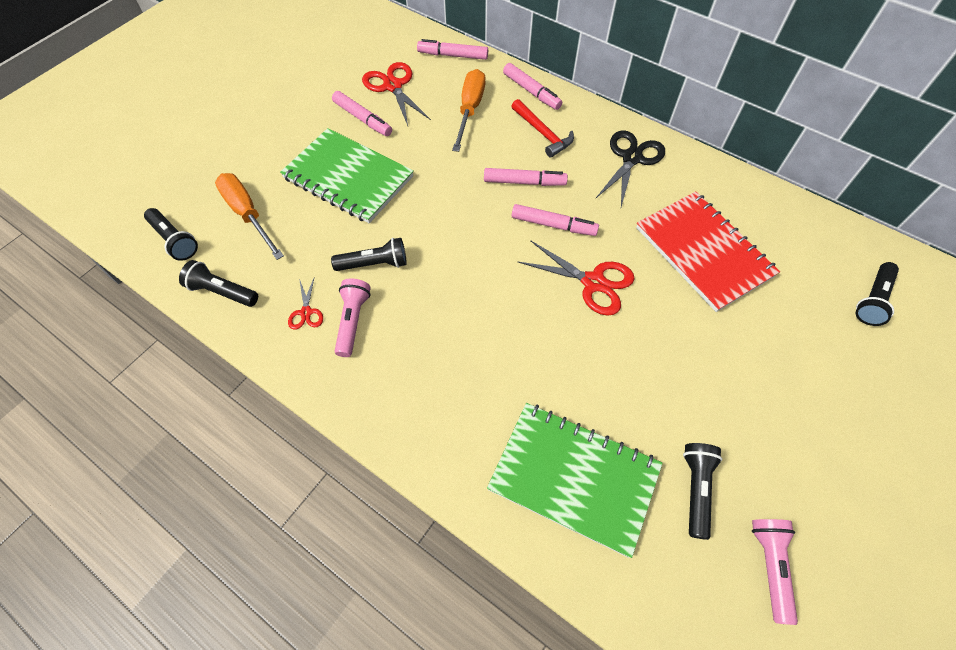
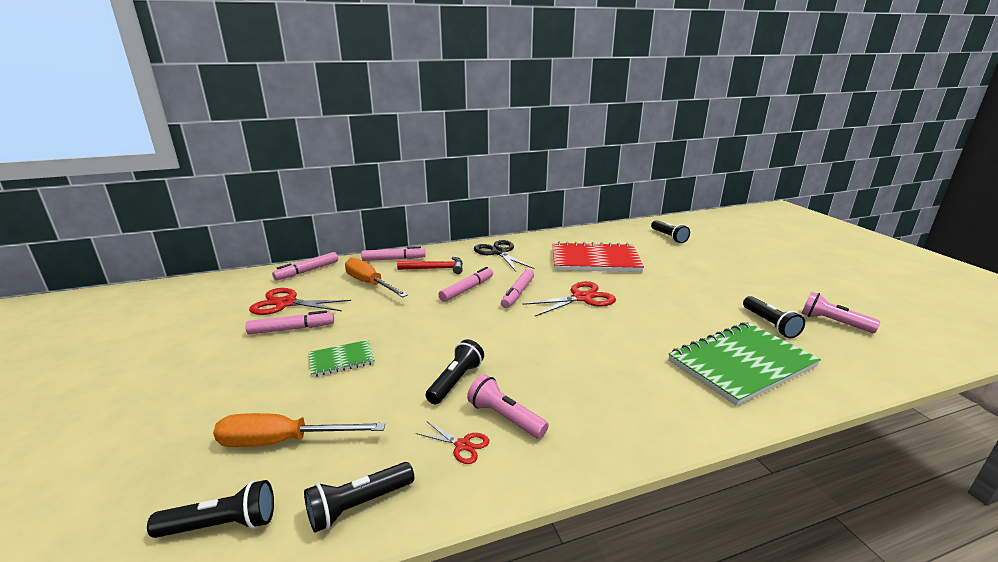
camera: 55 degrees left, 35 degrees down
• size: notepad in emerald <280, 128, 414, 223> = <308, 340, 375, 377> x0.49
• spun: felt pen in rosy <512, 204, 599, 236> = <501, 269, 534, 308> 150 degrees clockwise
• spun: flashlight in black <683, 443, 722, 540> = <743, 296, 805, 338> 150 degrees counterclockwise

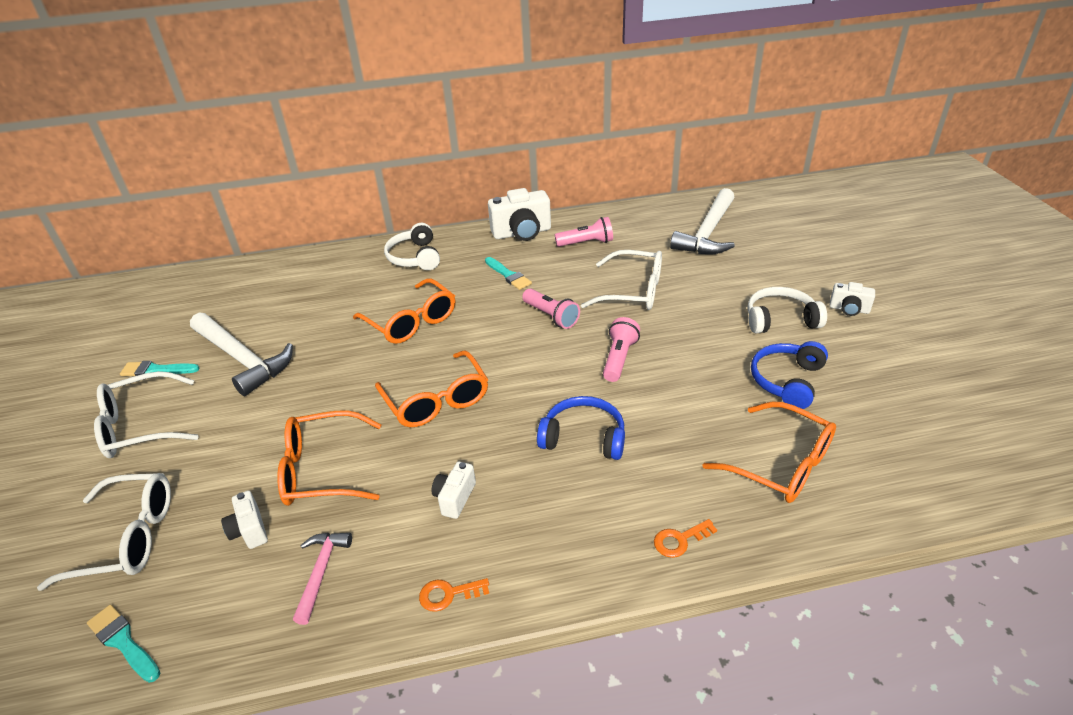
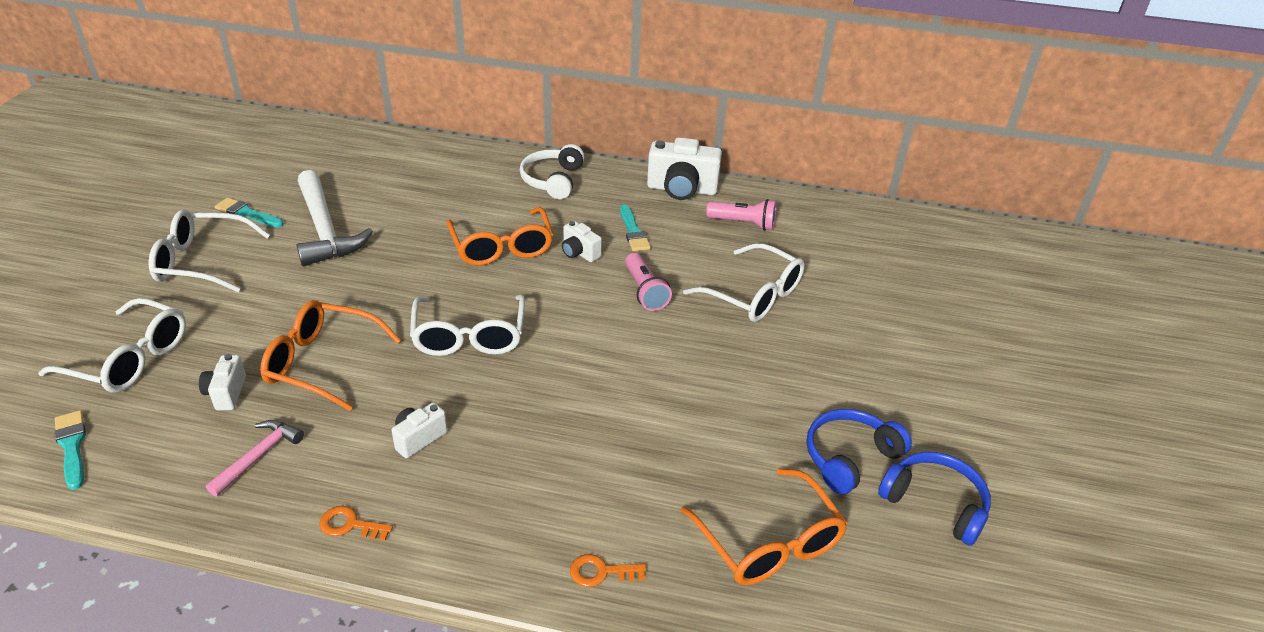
camera: 20 degrees right, 0 degrees up
• colour: glasses in orange <375, 350, 488, 427> to glasses in pure white <410, 295, 525, 356>
• relocated: headphones in cobalt <537, 396, 625, 460> to <878, 452, 991, 546>
• missing: flashlight in rosy <603, 317, 640, 382>
• missing: hammer in pure white <670, 188, 735, 254>
• missing: headphones in pure white <748, 287, 827, 333>
• relocated: camera in pure white <830, 282, 875, 316> to <562, 221, 602, 262>

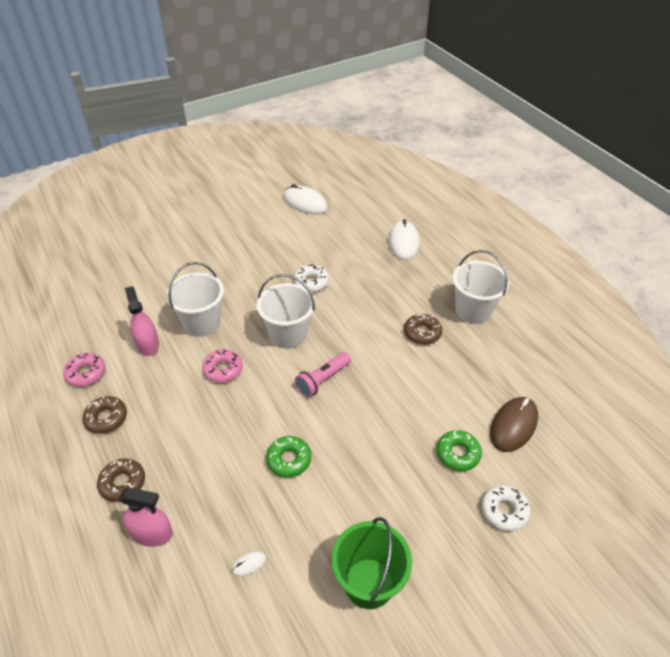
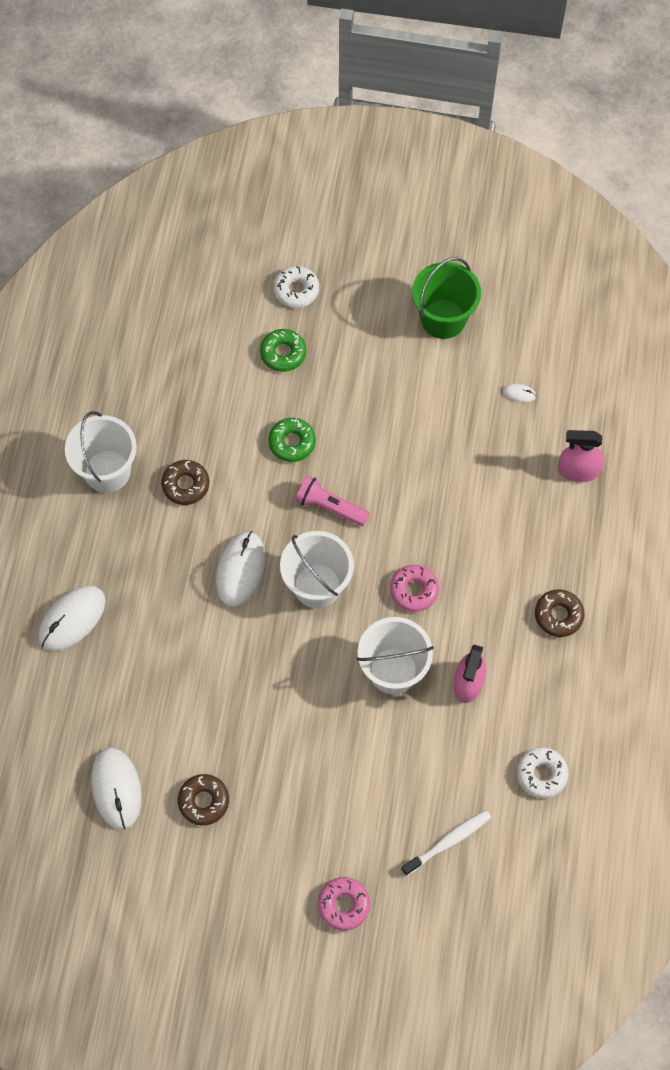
camera: 140 degrees left, 20 degrees up
• relocated: donut in rosy <63, 353, 105, 387> to <318, 877, 370, 931>
• relocated: donut in russet <97, 458, 145, 502> to <178, 774, 229, 826>
• spun: spray bottle in rosy <119, 487, 173, 547> = <558, 430, 604, 482> 45 degrees counterclockwise
• relocated: donut in emerald <266, 436, 311, 477> to <268, 418, 316, 462>
• relocated: donut in pure white <294, 264, 329, 292> to <517, 747, 569, 798>
• spun: flashlight in rosy <295, 352, 351, 397> = <295, 475, 370, 526> 150 degrees counterclockwise
• missing: mouse in russet <490, 397, 538, 452>
• appeared: mouse in pure white <216, 531, 266, 606>
• appeared: toothbrush in pure white <401, 810, 491, 876>

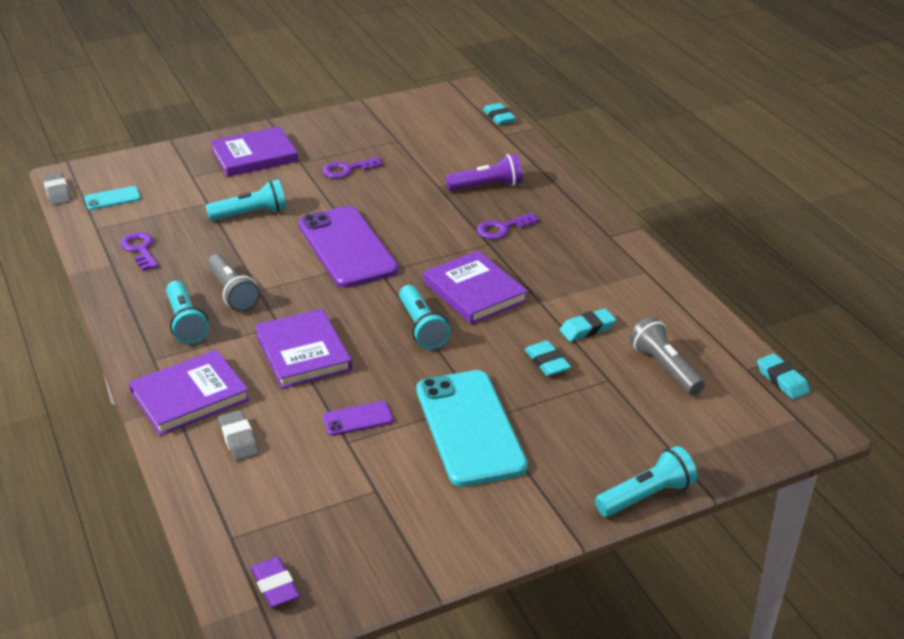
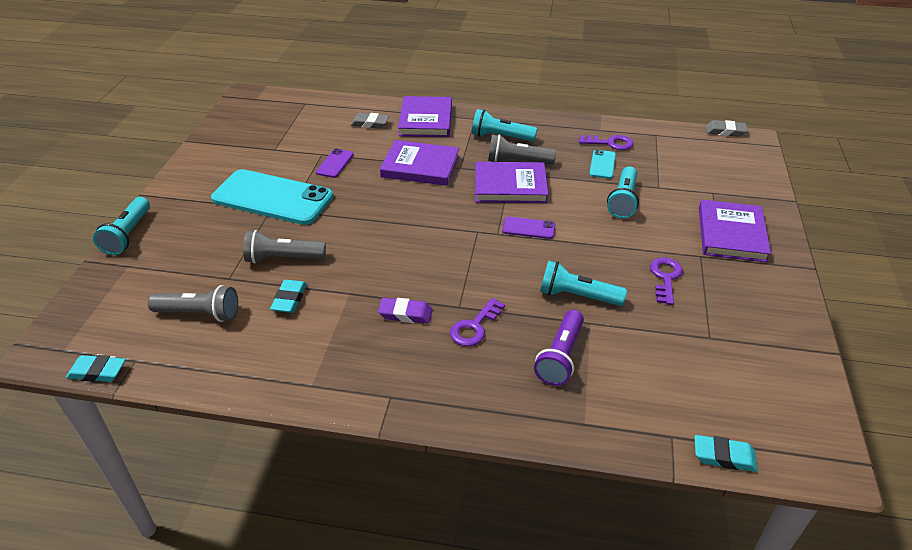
camera: 125 degrees right, 5 degrees up
• relocated: phone in turquoise <84, 186, 141, 210> to <589, 149, 616, 179>
• relocated: eraser in purple <251, 557, 300, 608> to <378, 298, 432, 323>
• size: phone in purple <298, 206, 398, 288> = <502, 217, 555, 239> x0.43
• relocated: flashlight in turquoise <399, 285, 451, 350> to <540, 260, 627, 306>
• relocated: hardback in purple <423, 251, 528, 324> to <475, 162, 548, 203>
• spun: door key in purple <477, 213, 539, 239> = <450, 298, 505, 346> 150 degrees counterclockwise
• exchanged: eraser in turquoise <525, 341, 571, 376> to flashlight in ash-grey <243, 230, 326, 263>

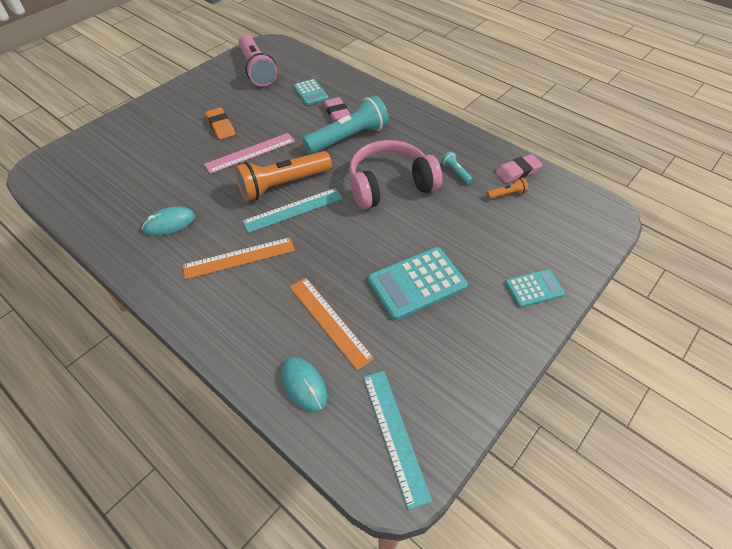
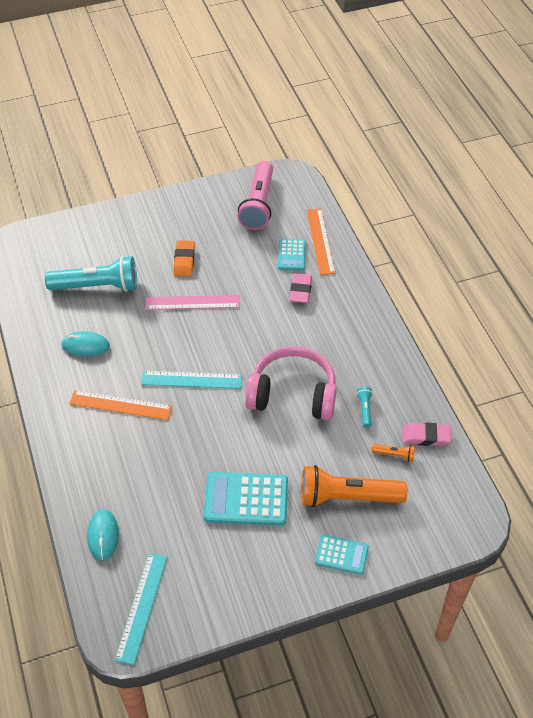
camera: 30 degrees right, 0 degrees up
• relocated: flashlight in orange <235, 151, 332, 201> to <301, 465, 407, 507>
• relocated: ruler in orange <290, 278, 374, 370> to <307, 209, 335, 275>
• relocated: flashlight in turquoise <303, 95, 389, 154> to <45, 256, 137, 292>

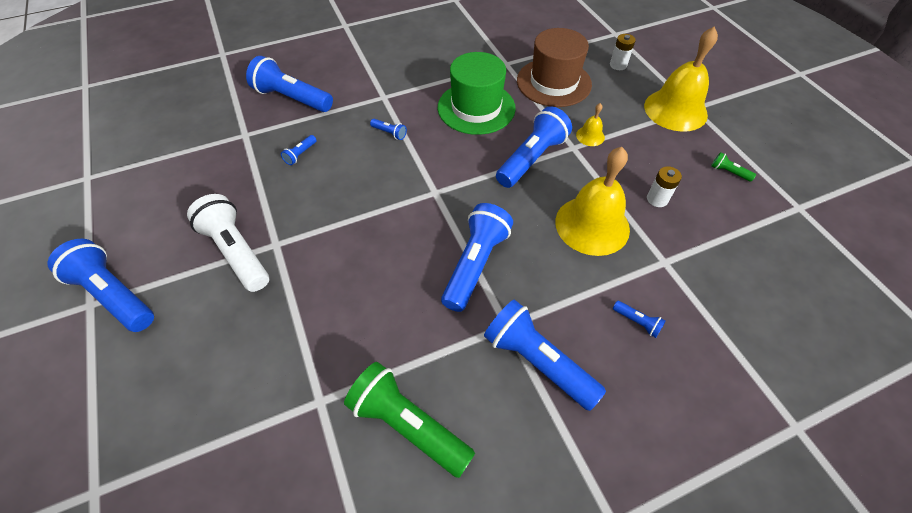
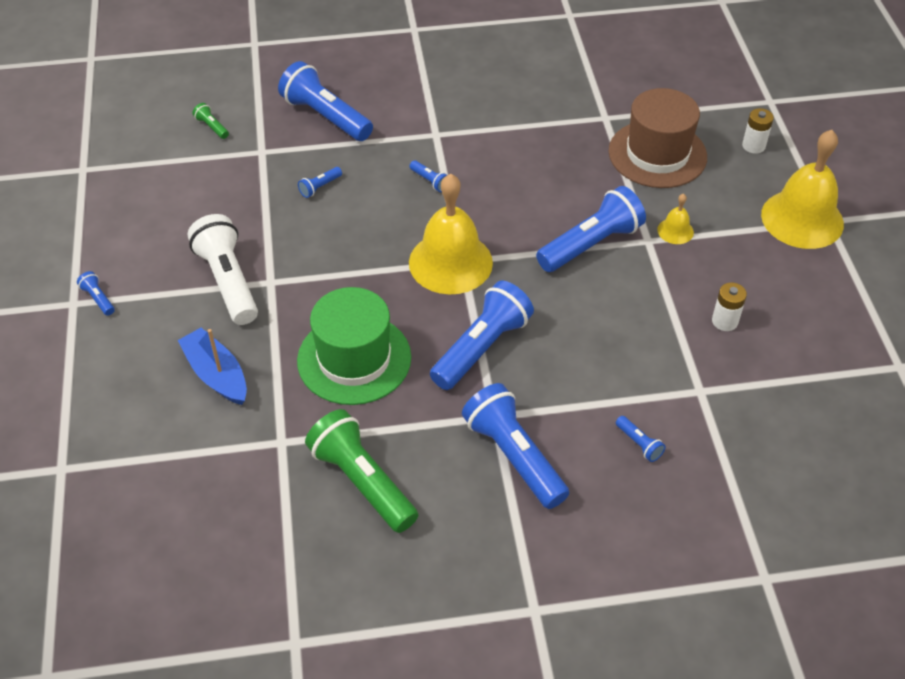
camera: 15 degrees right, 5 degrees down
• size: flashlight in cobalt <48, 239, 154, 332> = <77, 271, 115, 316> x0.42
• relocated: hat in emerald <438, 52, 516, 135> to <297, 287, 411, 405>
• relocated: school bell in golden <555, 147, 630, 256> to <409, 174, 493, 294>
• relocated: flashlight in emerald <711, 152, 756, 182> to <192, 103, 229, 139>
• appeared: sailboat in cobalt <178, 328, 247, 405>

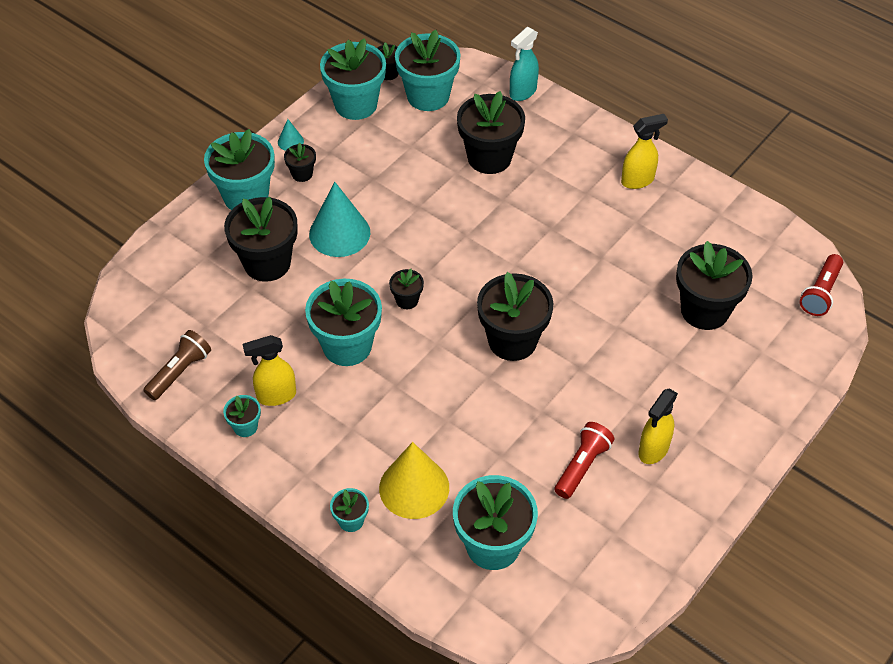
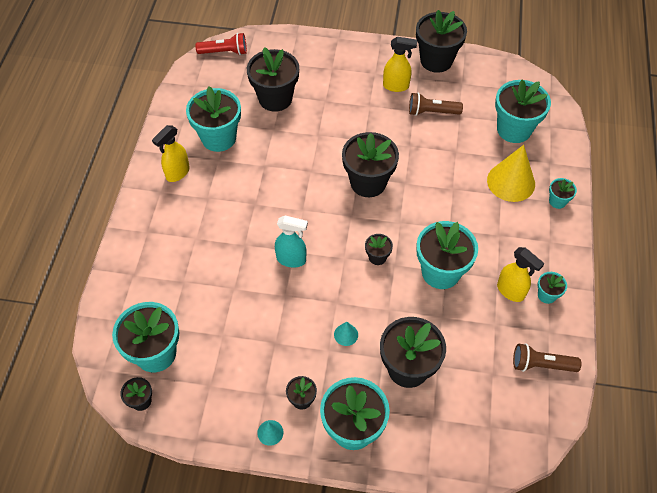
camera: 120 degrees left, 5 degrees up
• size: solid cone in turquoise <309, 182, 370, 257> = <334, 322, 358, 346> x0.45
• relocated: plant pot in turquoise <320, 38, 386, 120> to <186, 86, 241, 152>
• relocated: plant pot in black <457, 91, 525, 174> to <416, 10, 467, 73>
• relocated: spray bottle in turquoise <510, 27, 539, 101> to <275, 215, 308, 268>
• colour: flashlight in crimson <555, 422, 614, 499> to flashlight in russet <409, 93, 463, 116>
• spun: spray bottle in golden <621, 114, 668, 189> = <152, 125, 190, 182> 90 degrees counterclockwise

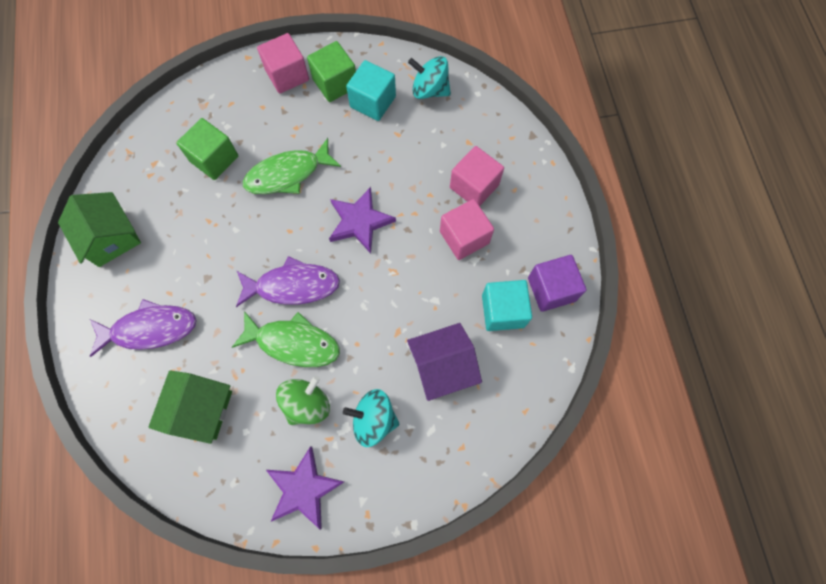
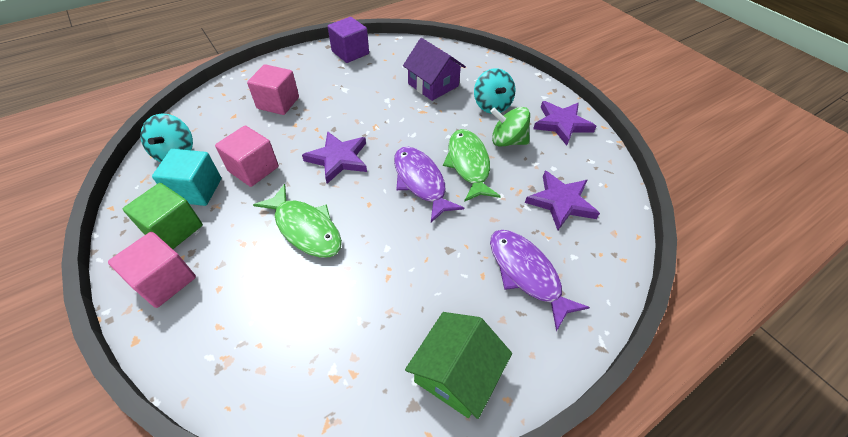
camera: 115 degrees left, 20 degrees down
• exchanged: house in emerald <148, 370, 232, 444> to five-pointed star in purple <525, 171, 600, 230>
• missing: block in emerald <176, 118, 238, 180>
• relocated: block in rosy <440, 199, 494, 260> to <215, 126, 279, 187>
• missing: block in turquoise <482, 280, 532, 331>

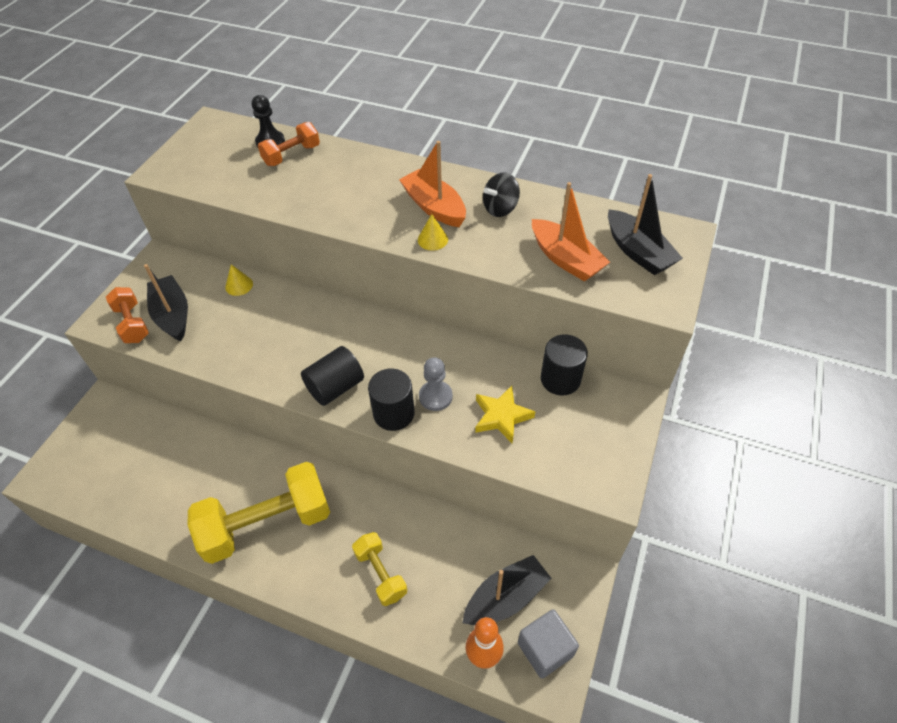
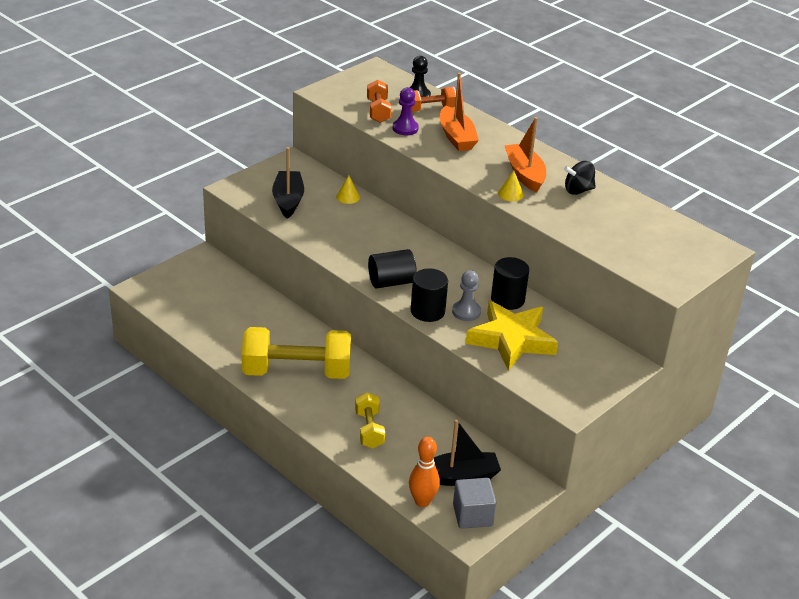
camera: 20 degrees right, 15 degrees down
• relocated: free weight in orange <106, 287, 149, 343> to <367, 80, 391, 123>
• size: five-pointed star in golden <475, 386, 535, 444> = <466, 300, 558, 371> x1.71
• relocated: sailboat in orange <532, 182, 610, 282> to <440, 73, 479, 151>
• relocated: solid cylinder in black <541, 334, 588, 396> to <491, 257, 529, 310>
• missing: sailboat in black <608, 174, 683, 275>
• appeared: pawn in purple <393, 87, 419, 135>

